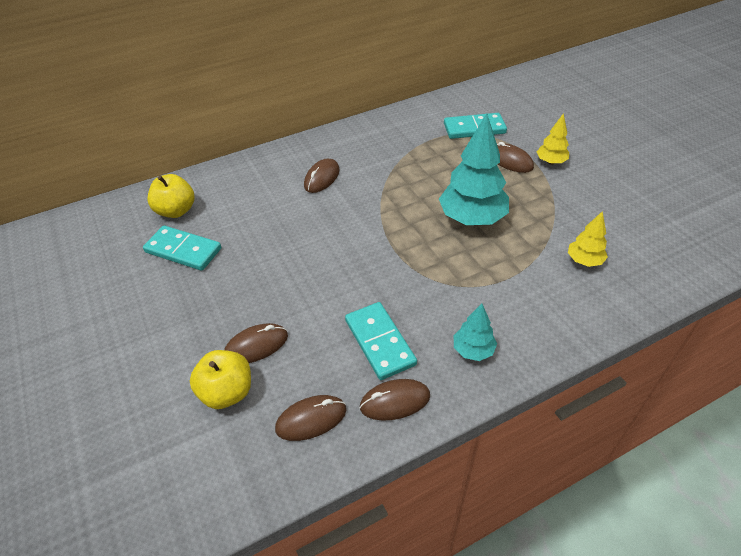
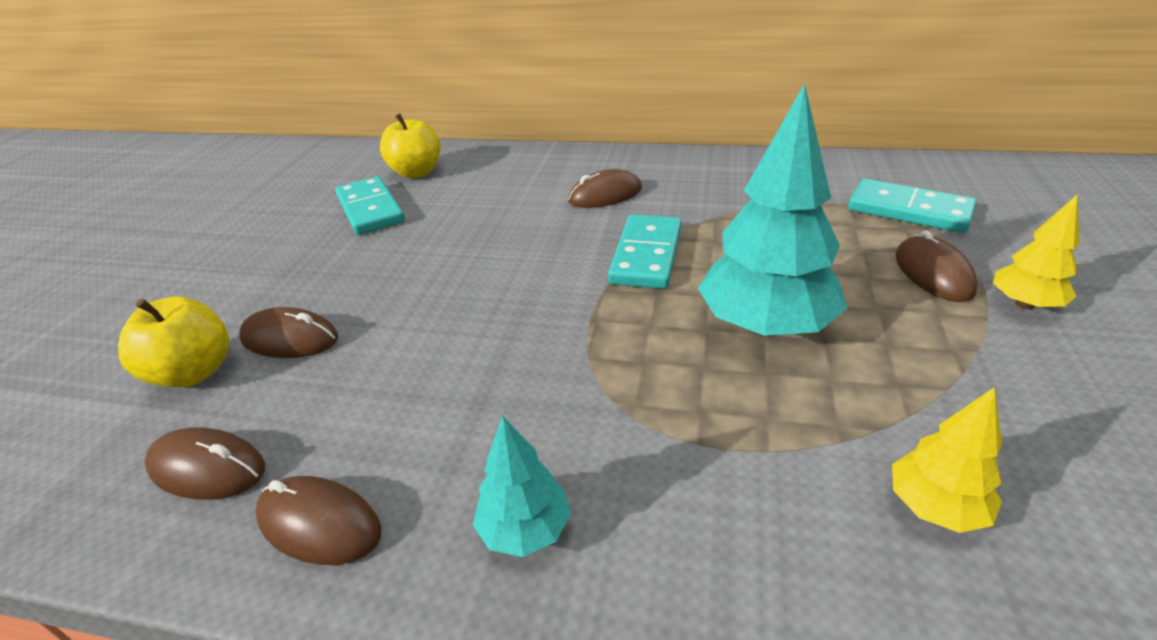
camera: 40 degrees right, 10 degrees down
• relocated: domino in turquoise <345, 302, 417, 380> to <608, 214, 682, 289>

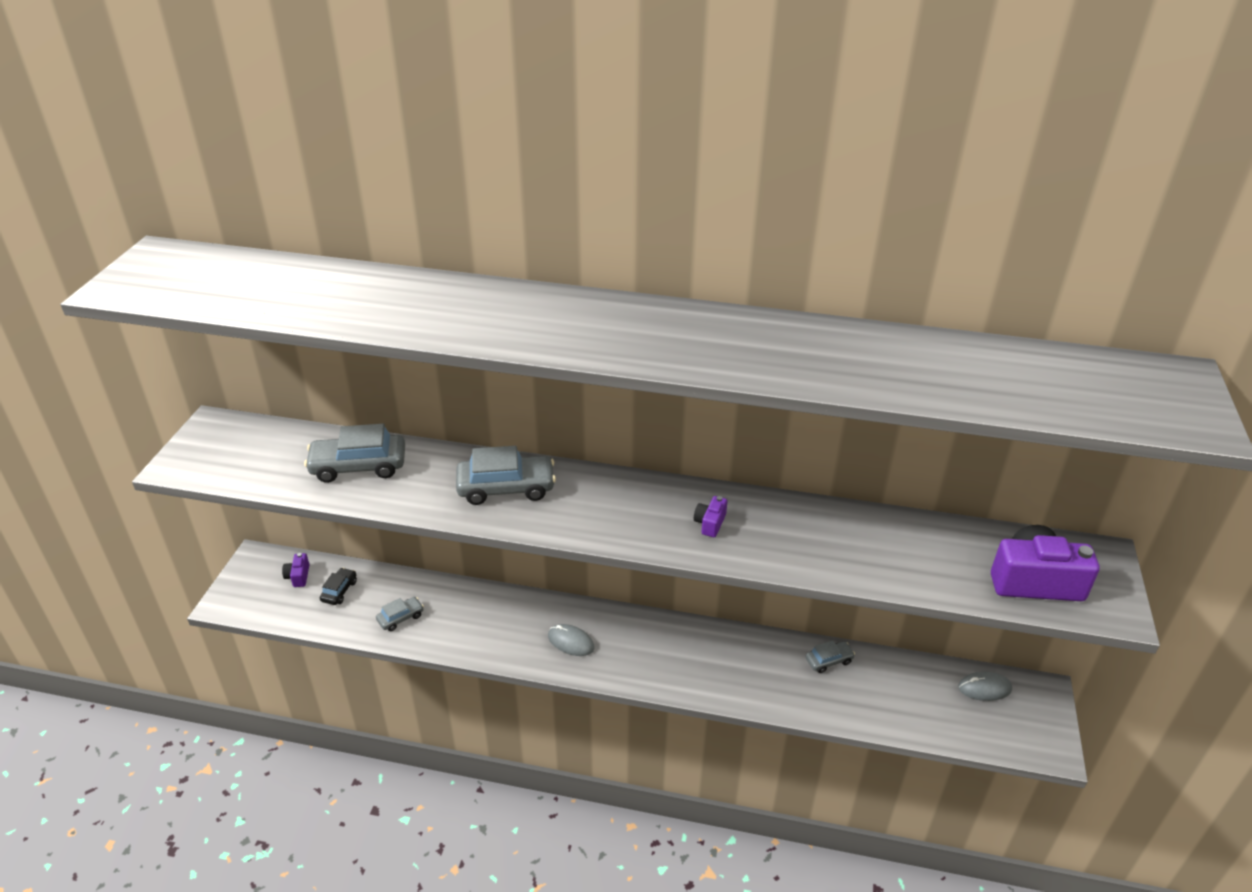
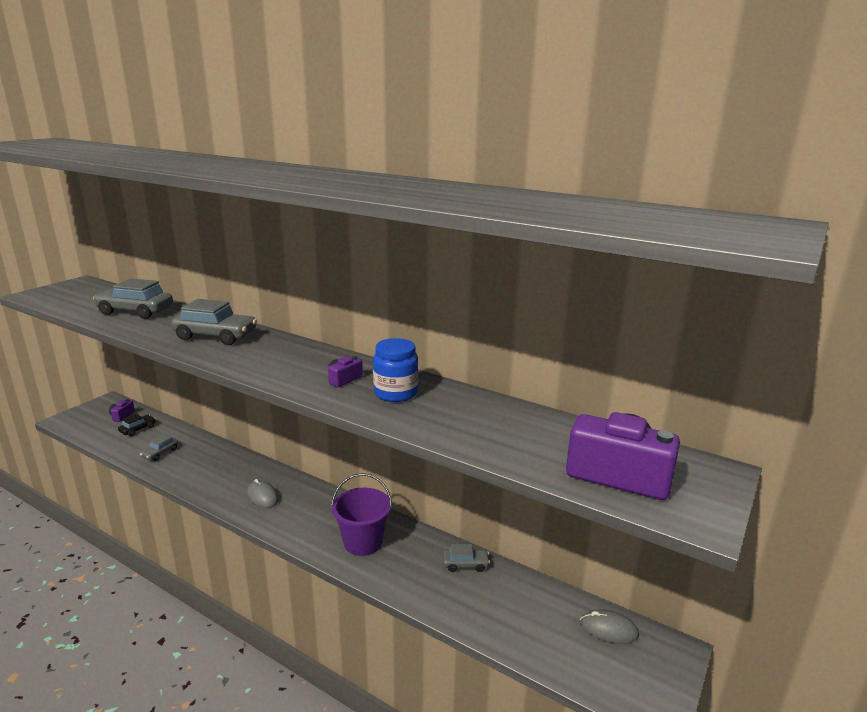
camera: 20 degrees right, 15 degrees down
• spun: car in ash-grey <376, 597, 424, 631> = <140, 434, 178, 461> 135 degrees clockwise
• appeared: pail in purple <331, 473, 392, 556>
• appeared: preserve jar in cobalt <373, 338, 418, 402>

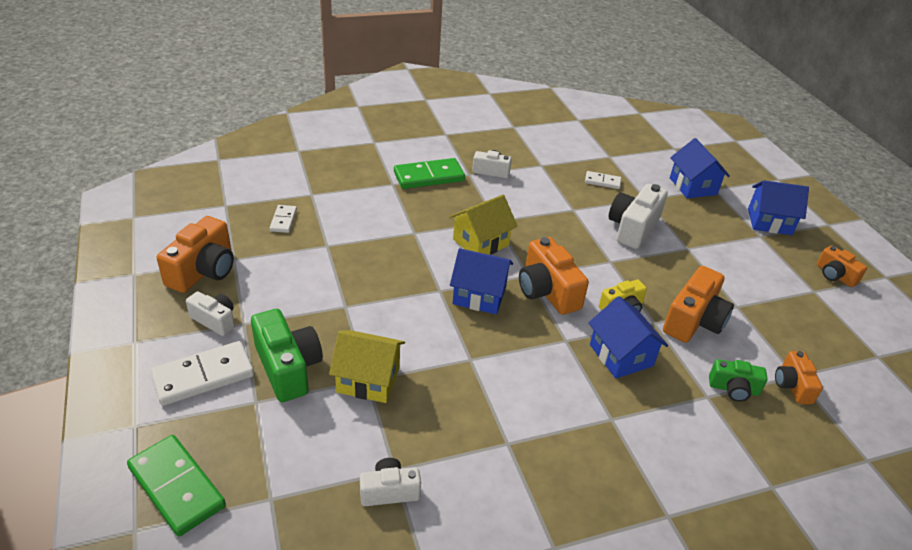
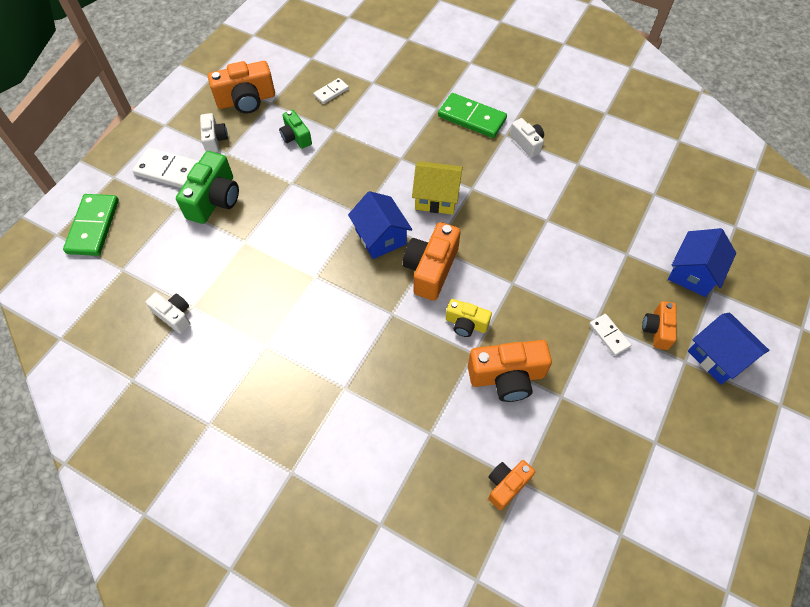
camera: 50 degrees right, 20 degrees up
• missing: house in golden <329, 330, 405, 403>
• relocated: domino in pure white <585, 171, 621, 189> to <589, 314, 631, 356>
• missing: house in cobalt <589, 296, 668, 378>
• missing: camera in pure white <609, 184, 668, 249>
• relocated: camera in emerald <709, 359, 768, 402> to <279, 110, 312, 149>
• relocated: camera in orange <817, 245, 867, 287> to <642, 301, 677, 350>

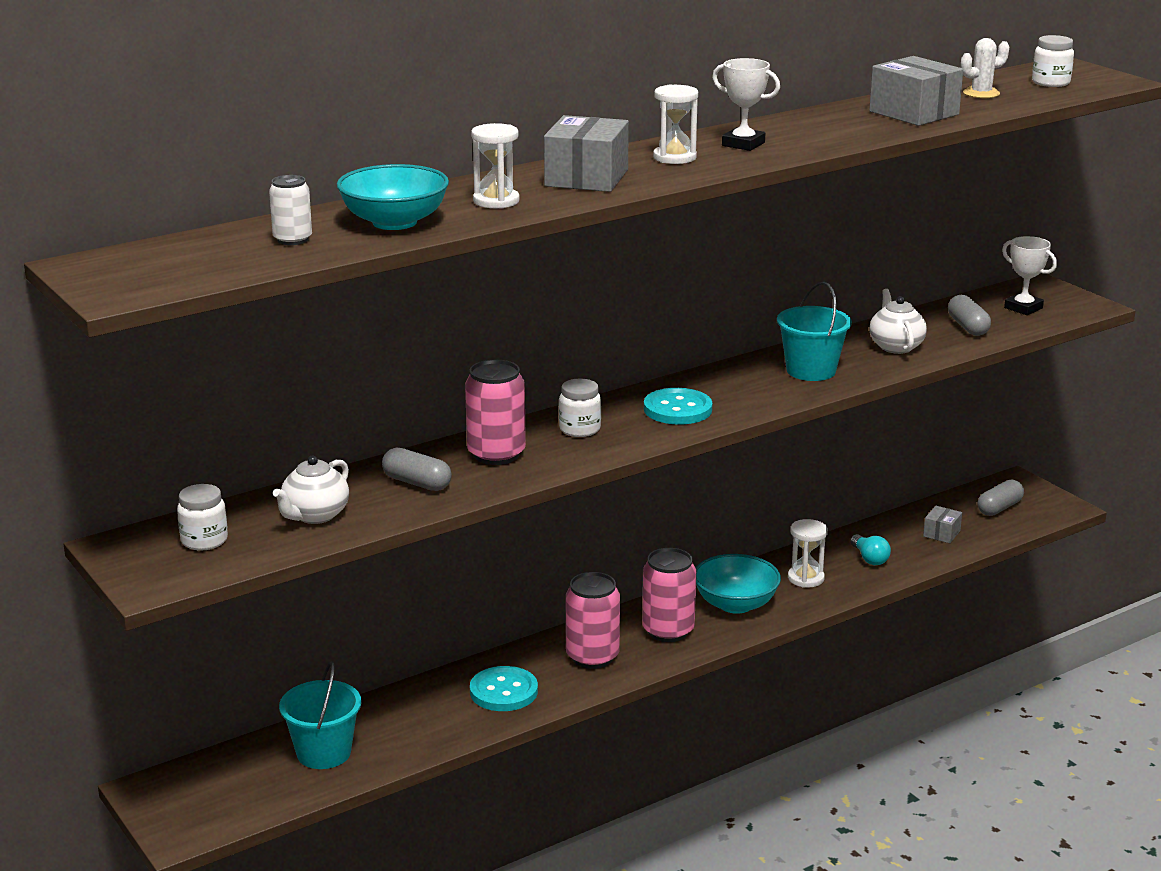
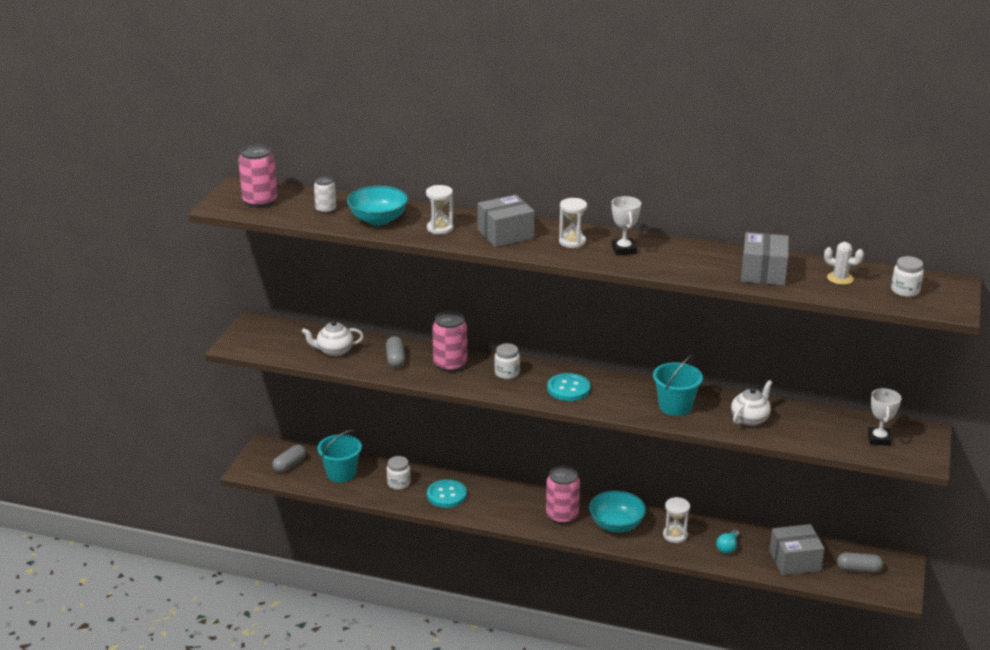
camera: 50 degrees right, 5 degrees up
• relocated: preserve jar in pure white <177, 484, 228, 550> to <387, 456, 411, 490>
• relocated: can in rosy <566, 572, 620, 669> to <238, 145, 277, 208>
• size: package in ash-grey <923, 506, 962, 543> = <769, 524, 825, 575> x1.90
• relocated: pill shape in ash-grey <948, 295, 991, 336> to <272, 445, 306, 473>

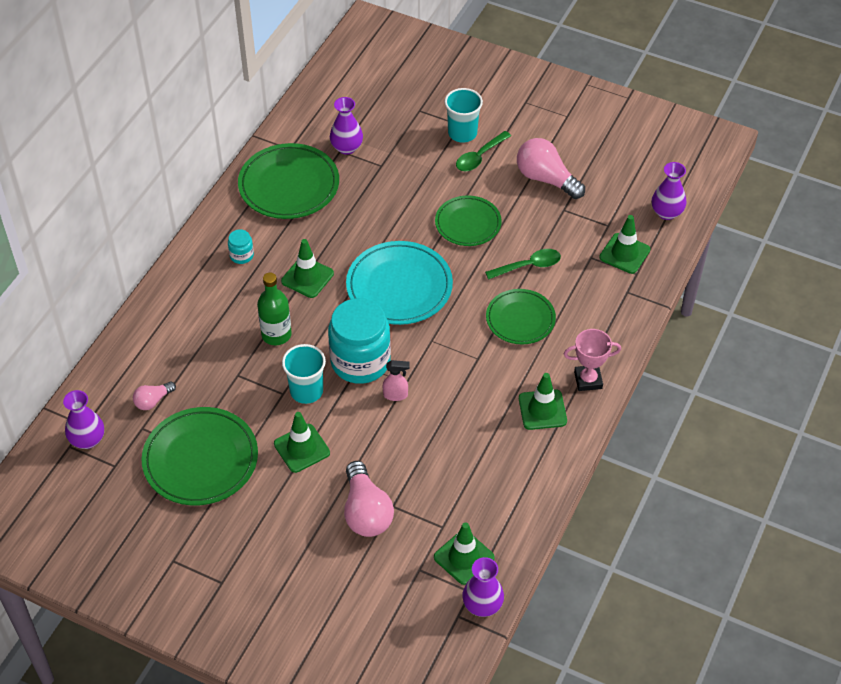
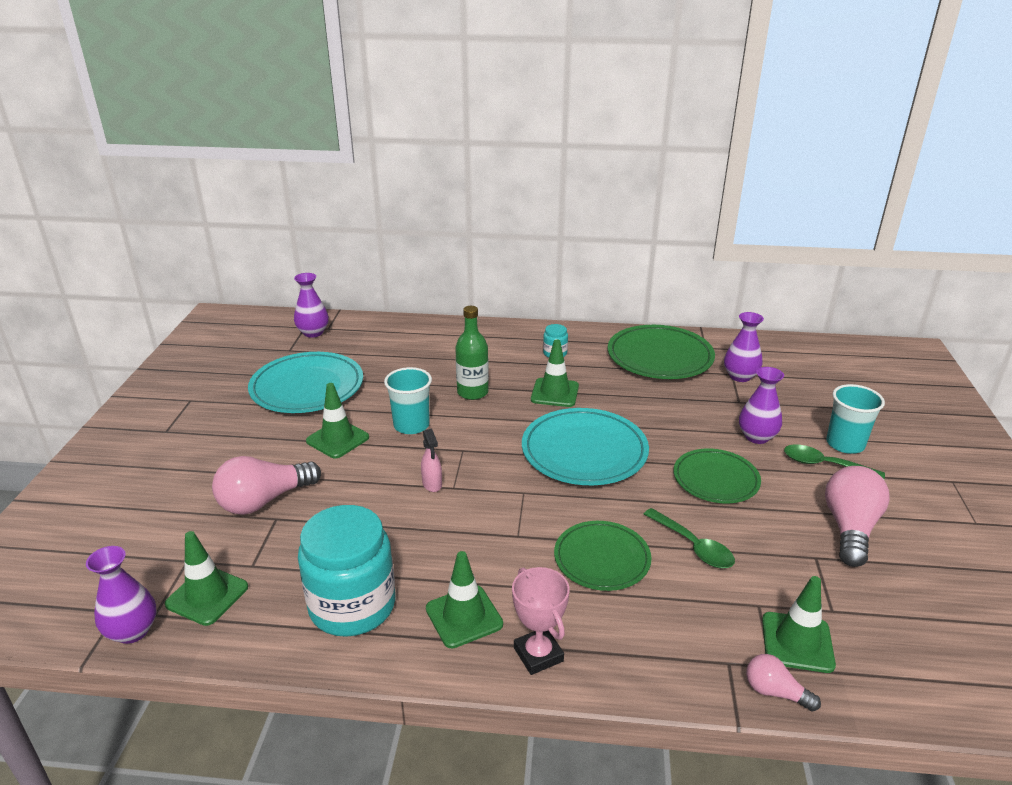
camera: 70 degrees right, 20 degrees down
• relocated: light bulb in rosy <133, 381, 176, 410> to <746, 654, 821, 711>
• colour: plate in emerald <142, 407, 258, 505> to plate in turquoise <248, 352, 363, 413>
• relocated: preserve jar in turquoise <328, 298, 391, 384> to <298, 505, 396, 637>
• relocated: tall vase in purple <652, 162, 687, 220> to <739, 367, 784, 444>

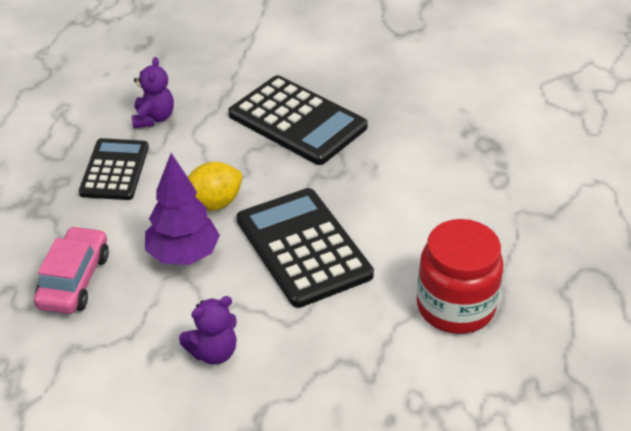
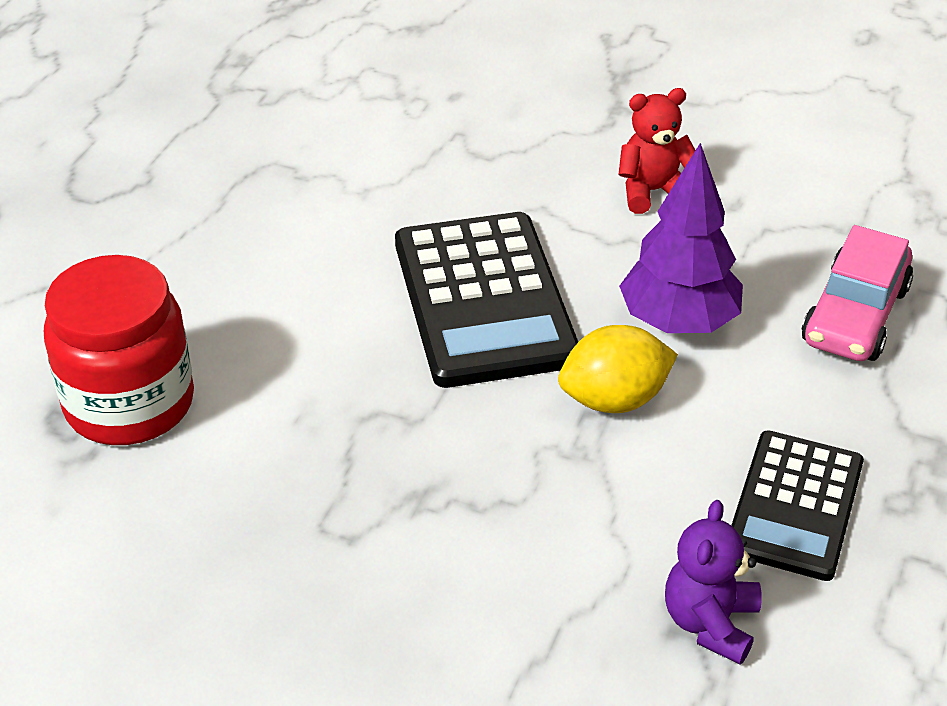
camera: 165 degrees left, 0 degrees up
• colour: teddy in purple <179, 296, 237, 364> to teddy in crimson <618, 88, 695, 214>
• missing: calculator in black <228, 75, 368, 165>
• relocated: preserve jar in crimson <417, 219, 503, 334> to <44, 255, 194, 445>

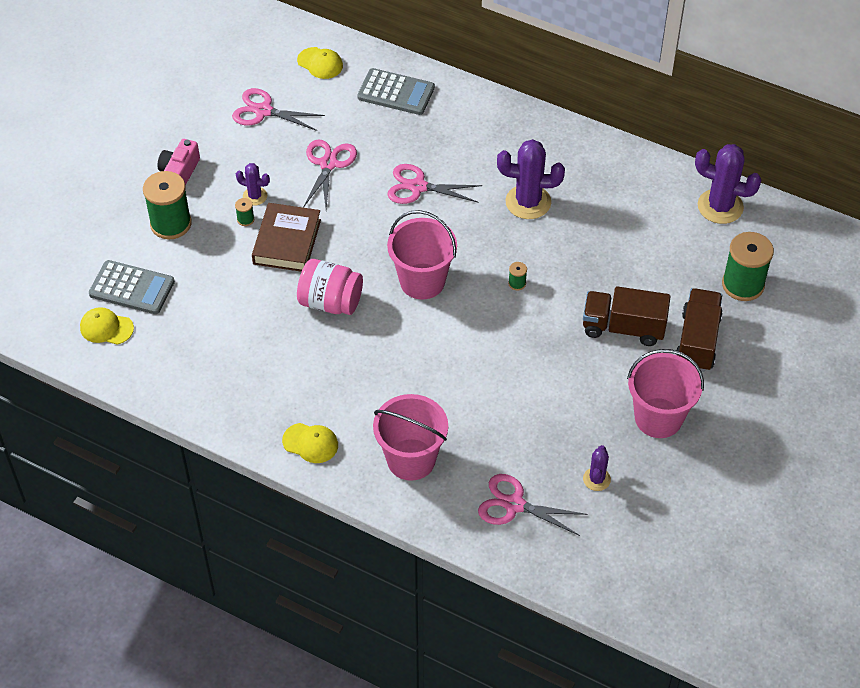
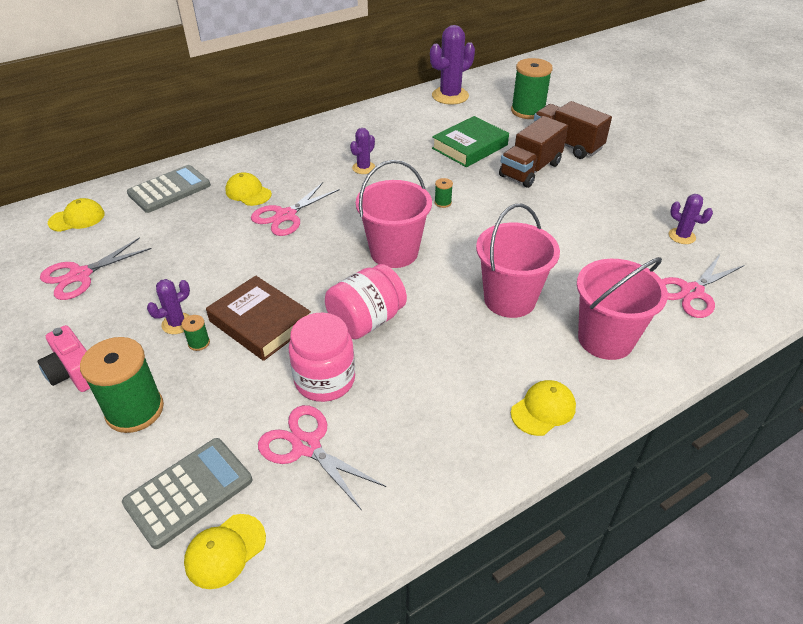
camera: 60 degrees left, 10 degrees down
• relocated: scissors in rosy <303, 140, 357, 208> to <258, 405, 386, 510>
• size: saguaro cactus in purple <497, 139, 565, 219> = <350, 128, 375, 174> x0.54
• relocated: pail in rosy <627, 349, 704, 438> to <476, 204, 560, 318>
• appeared: baseball cap in golden <225, 172, 272, 206>
• appeared: preserve jar in rosy <289, 313, 355, 402>
• appeared: hardback in emerald <432, 116, 509, 167>

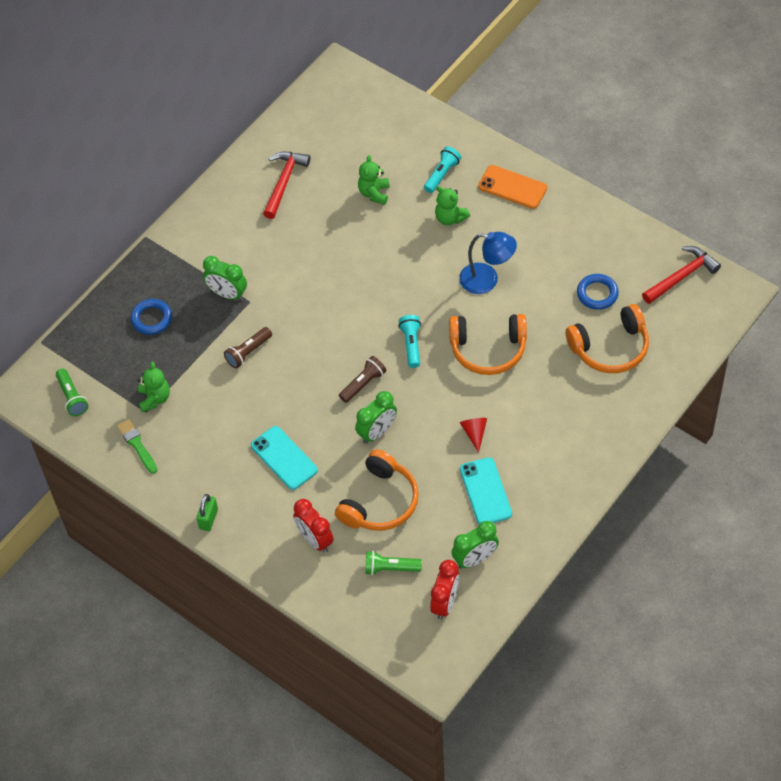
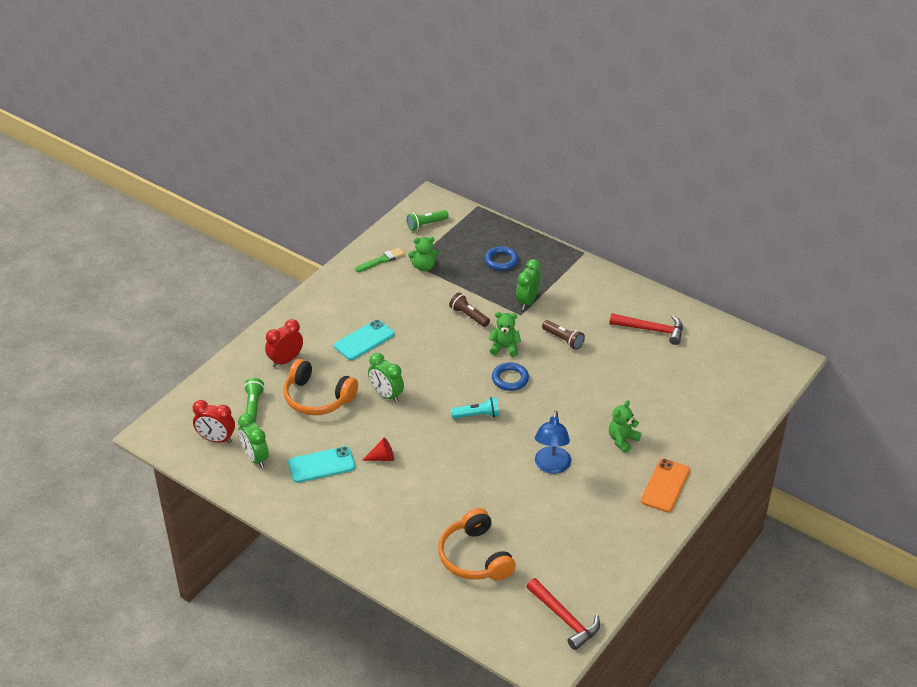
camera: 85 degrees right, 15 degrees down
• missing: small lock in emerald <196, 494, 218, 531>
• relocated: flashlight in russet <339, 356, 387, 403> to <542, 320, 585, 350>
• relocated: teddy in emerald <358, 155, 390, 205> to <489, 312, 521, 357>
• missing: flashlight in turquoise <424, 147, 461, 193>
• missing: headphones in orange <449, 314, 527, 375>
• relocated: torus in cobalt <577, 274, 619, 310> to <492, 362, 529, 391>

